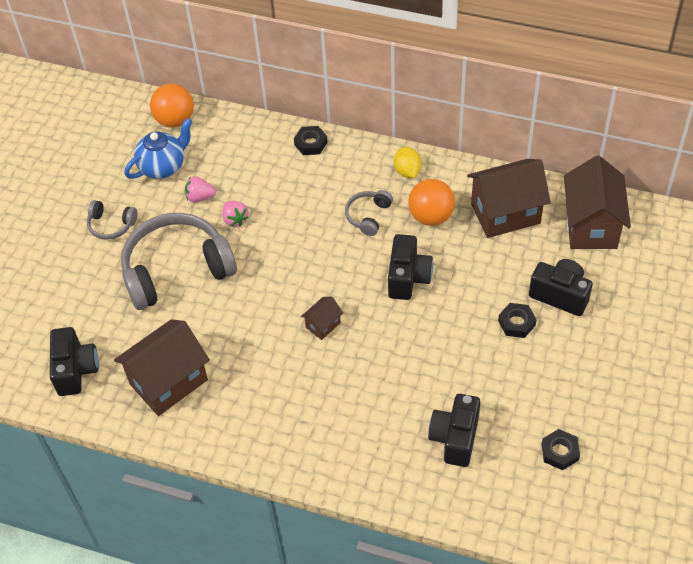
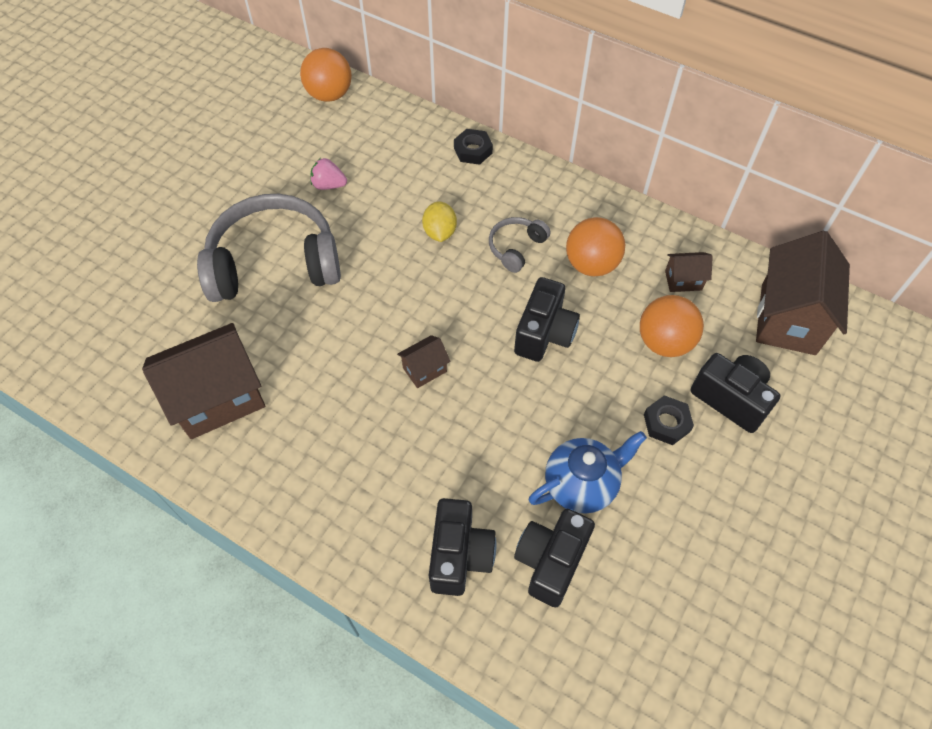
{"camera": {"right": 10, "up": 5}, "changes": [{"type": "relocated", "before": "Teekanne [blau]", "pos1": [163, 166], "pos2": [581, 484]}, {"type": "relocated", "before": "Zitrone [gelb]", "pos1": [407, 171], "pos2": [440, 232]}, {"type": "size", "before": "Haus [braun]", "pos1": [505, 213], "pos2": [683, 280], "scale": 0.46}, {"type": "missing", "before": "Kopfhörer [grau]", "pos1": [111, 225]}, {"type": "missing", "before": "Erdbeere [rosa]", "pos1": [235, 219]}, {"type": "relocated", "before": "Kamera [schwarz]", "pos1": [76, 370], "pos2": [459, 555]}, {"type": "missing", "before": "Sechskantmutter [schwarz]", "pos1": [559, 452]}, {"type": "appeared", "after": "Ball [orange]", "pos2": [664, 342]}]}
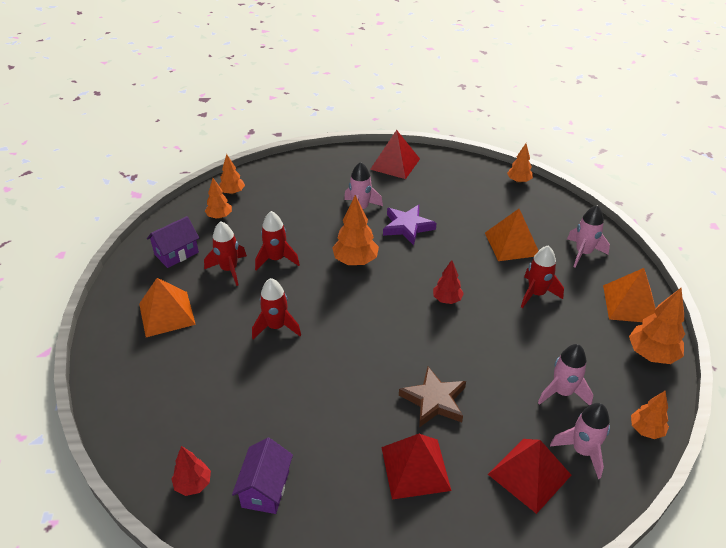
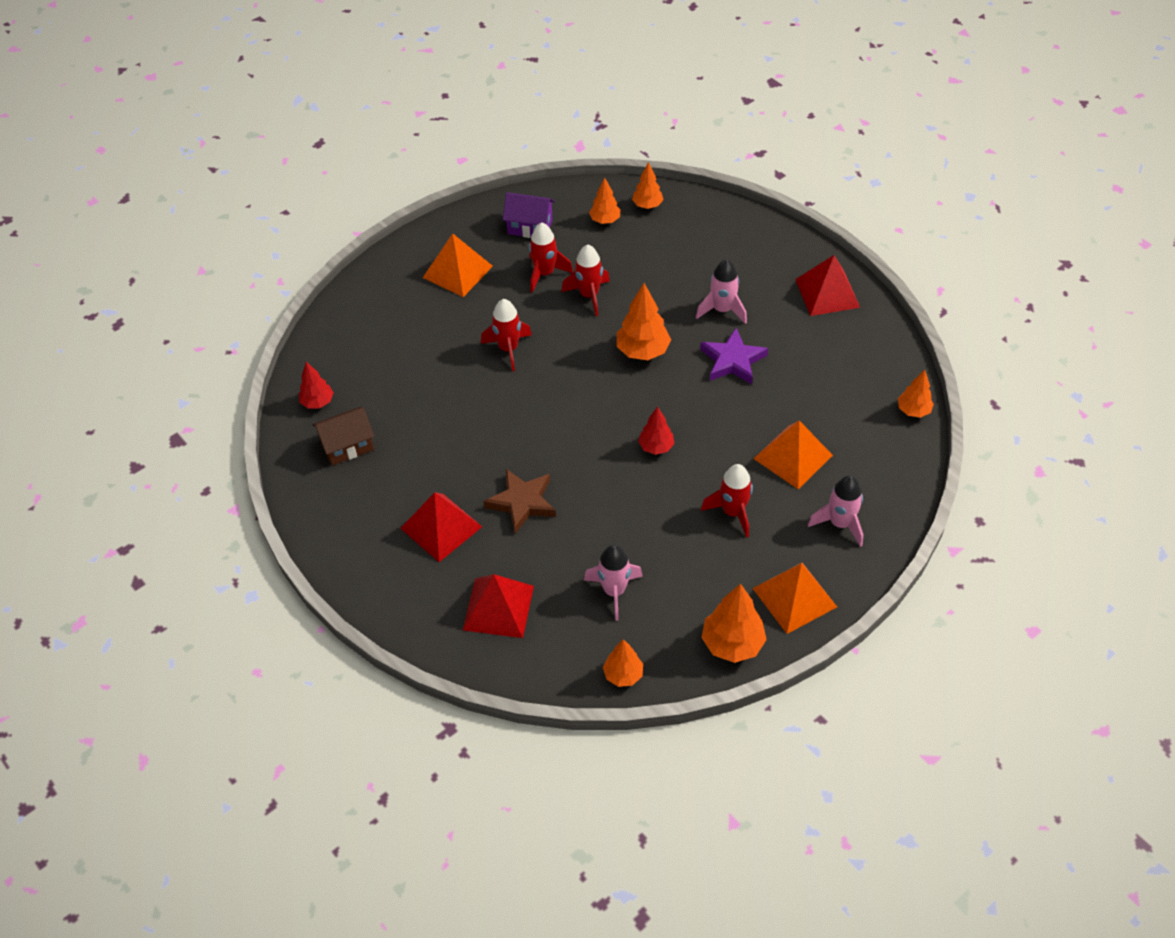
{"camera": {"right": 55, "up": 10}, "changes": [{"type": "missing", "before": "Rakete [rosa]", "pos1": [582, 451]}, {"type": "colour", "before": "Haus [lila]", "after": "Haus [braun]", "pos1": [265, 489], "pos2": [347, 446]}]}
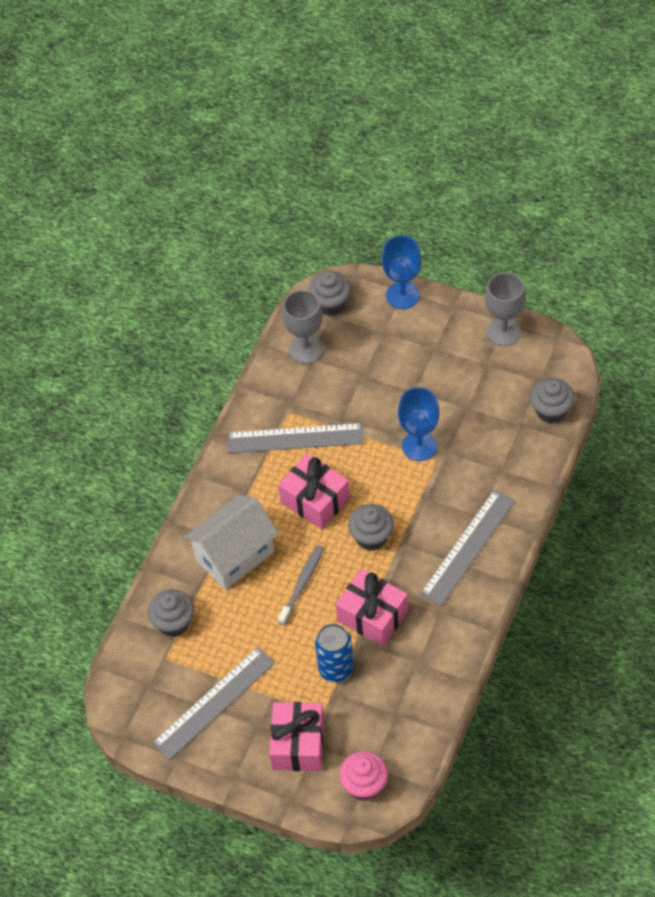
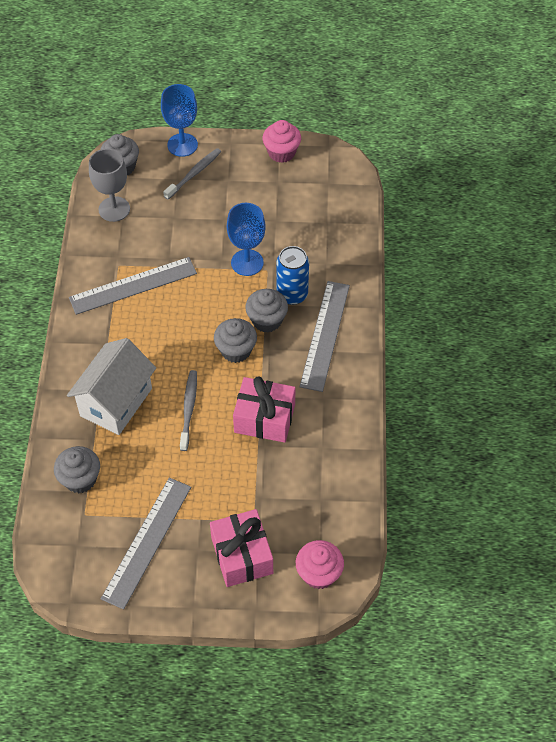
{"camera": {"right": -25, "up": 0}, "changes": [{"type": "exchanged", "before": "Kelch [grau]", "after": "Muffin [rosa]", "pos1": [504, 332], "pos2": [281, 152]}, {"type": "relocated", "before": "Muffin [grau]", "pos1": [551, 410], "pos2": [266, 320]}, {"type": "missing", "before": "Geschenk [rosa]", "pos1": [315, 500]}, {"type": "relocated", "before": "Dose [blau]", "pos1": [336, 669], "pos2": [292, 294]}, {"type": "appeared", "after": "Zahnbürste [grau]", "pos2": [194, 174]}]}
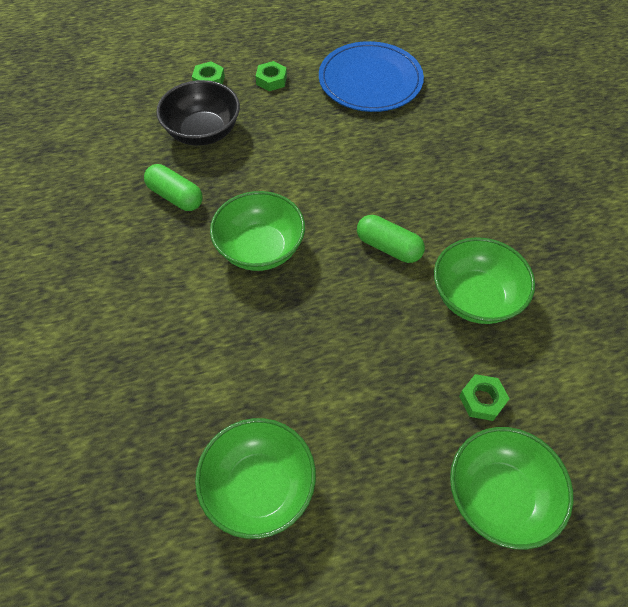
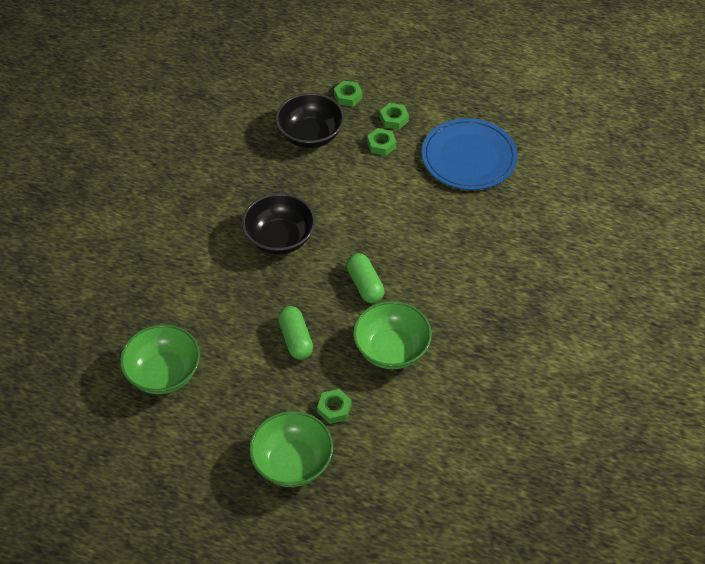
{"camera": {"right": 35, "up": -5}, "changes": [{"type": "relocated", "before": "Kapsel [grün]", "pos1": [175, 196], "pos2": [295, 339]}, {"type": "colour", "before": "Schüssel [grün]", "after": "Schüssel [schwarz]", "pos1": [260, 249], "pos2": [280, 238]}, {"type": "appeared", "after": "Sechskantmutter [grün]", "pos2": [381, 145]}]}
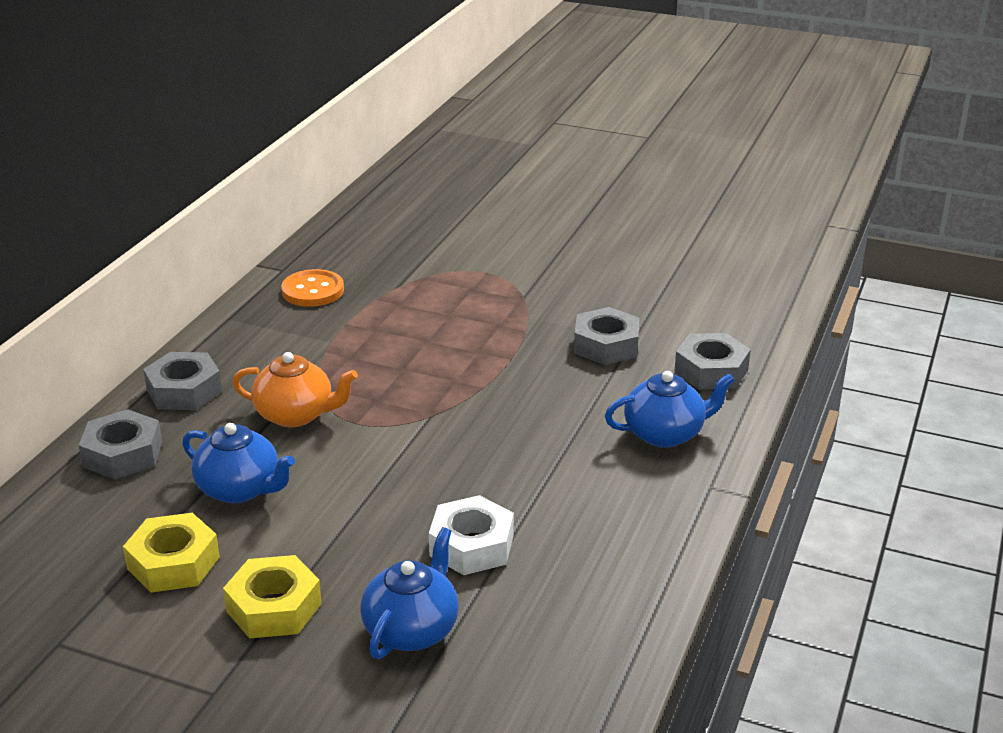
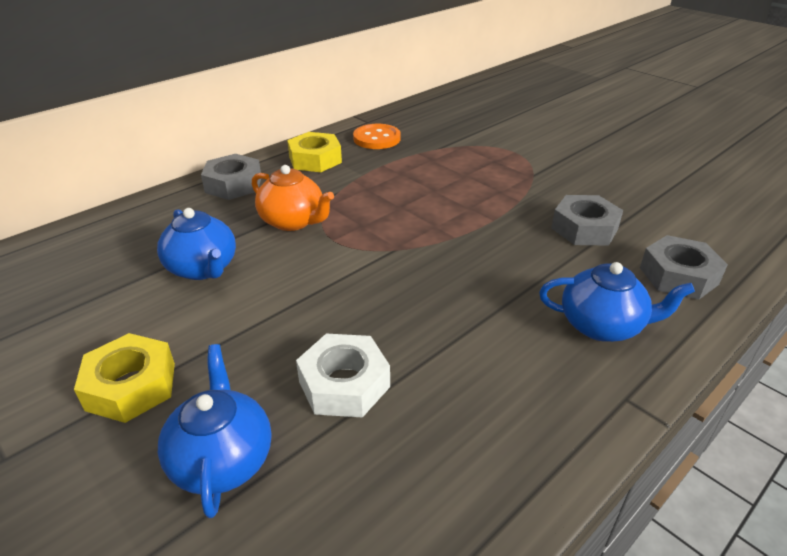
{"camera": {"right": 25, "up": 5}, "changes": [{"type": "missing", "before": "Sechskantmutter [grau]", "pos1": [123, 454]}, {"type": "relocated", "before": "Sechskantmutter [gelb]", "pos1": [173, 563], "pos2": [315, 159]}, {"type": "spun", "before": "Teekanne [blau]", "pos1": [412, 629], "pos2": [222, 459], "turn": -60}]}
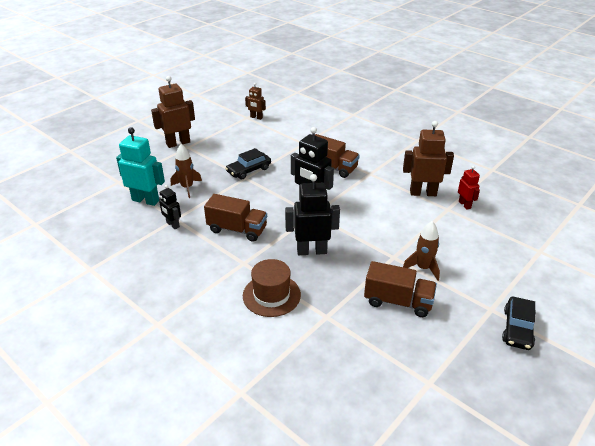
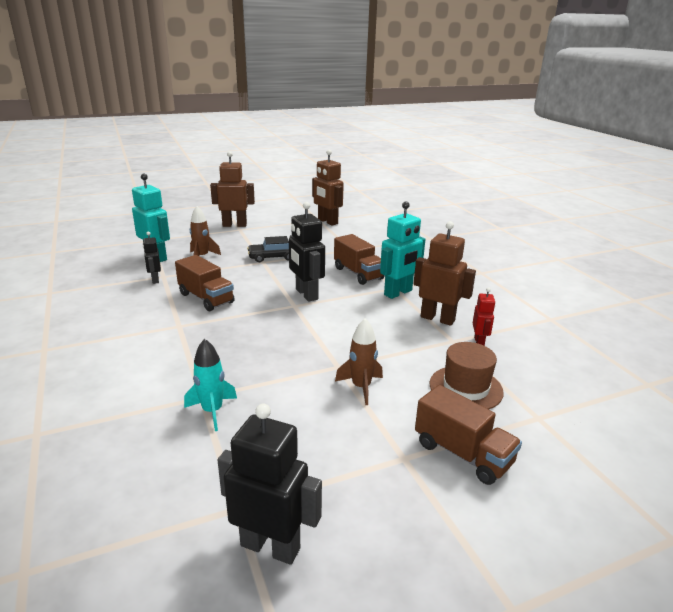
{"camera": {"right": 25, "up": -10}, "changes": [{"type": "size", "before": "Roboter [braun]", "pos1": [256, 117], "pos2": [327, 221], "scale": 1.79}, {"type": "relocated", "before": "Roboter [schwarz]", "pos1": [311, 251], "pos2": [270, 546]}, {"type": "relocated", "before": "Hut [braun]", "pos1": [271, 295], "pos2": [465, 388]}, {"type": "relocated", "before": "Lastwagen [braun]", "pos1": [398, 301], "pos2": [462, 453]}, {"type": "missing", "before": "Auto [schwarz]", "pos1": [517, 328]}, {"type": "appeared", "after": "Roboter [türkis]", "pos2": [398, 293]}, {"type": "appeared", "after": "Rakete [türkis]", "pos2": [212, 411]}]}
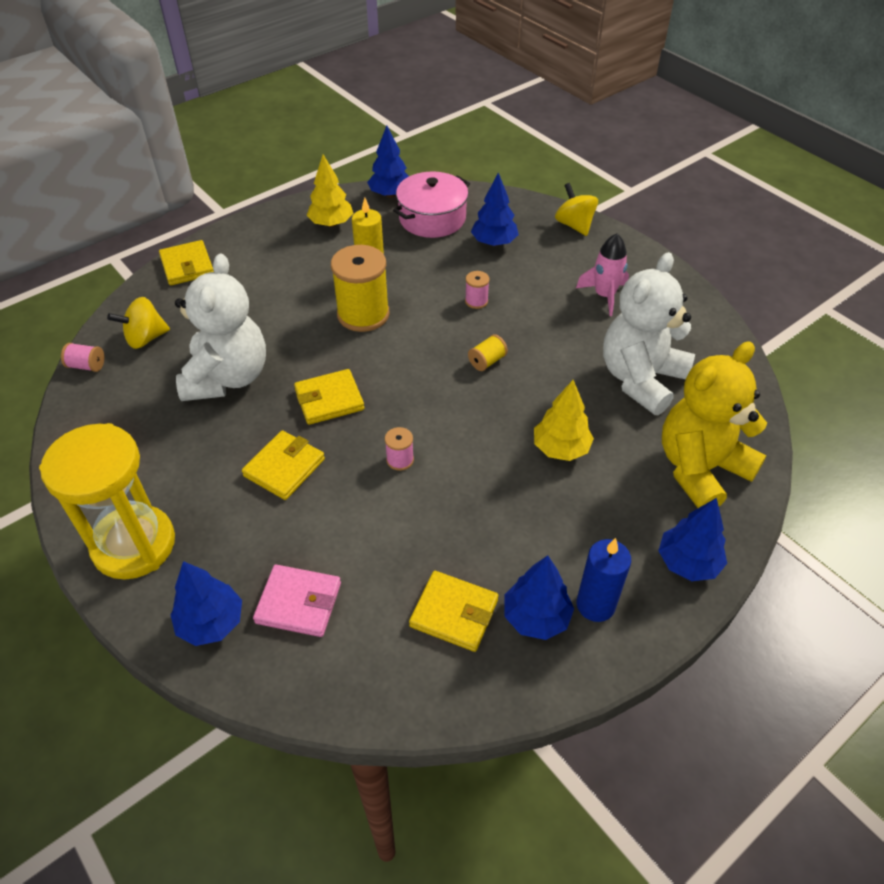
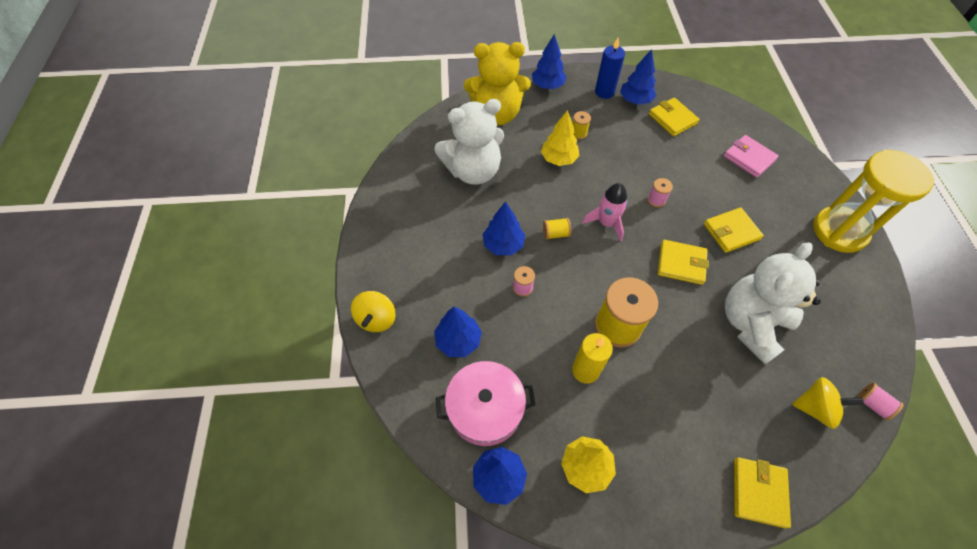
{"camera": {"right": -145, "up": 10}, "changes": [{"type": "relocated", "before": "Rakete [rosa]", "pos1": [604, 296], "pos2": [606, 223]}, {"type": "relocated", "before": "Baum [blau]", "pos1": [211, 622], "pos2": [503, 245]}, {"type": "appeared", "after": "Garnrolle [gelb]", "pos2": [578, 133]}]}
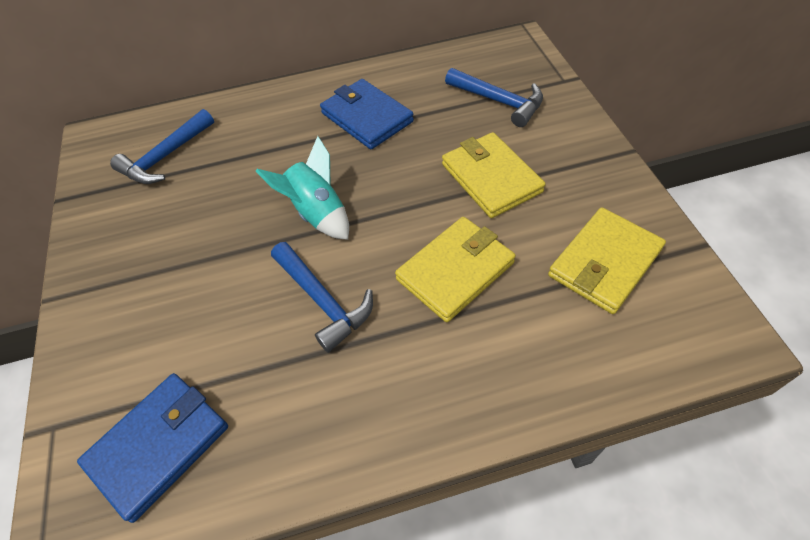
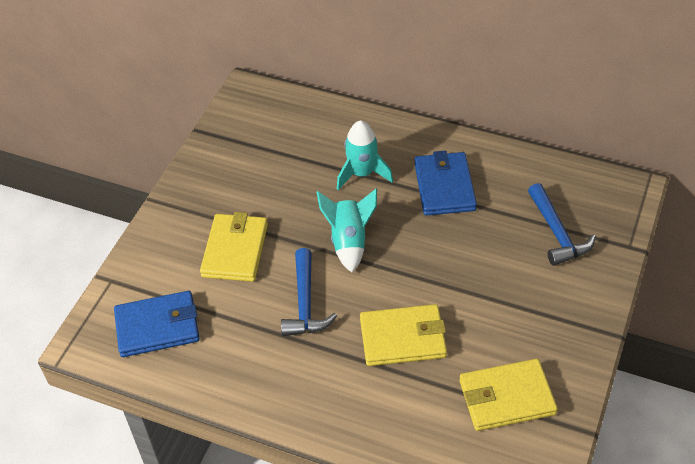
{"camera": {"right": 35, "up": -5}, "changes": [{"type": "missing", "before": "Hammer [blau]", "pos1": [165, 157]}, {"type": "relocated", "before": "Geldbörse [gelb]", "pos1": [491, 178], "pos2": [235, 250]}, {"type": "appeared", "after": "Rakete [türkis]", "pos2": [362, 173]}]}
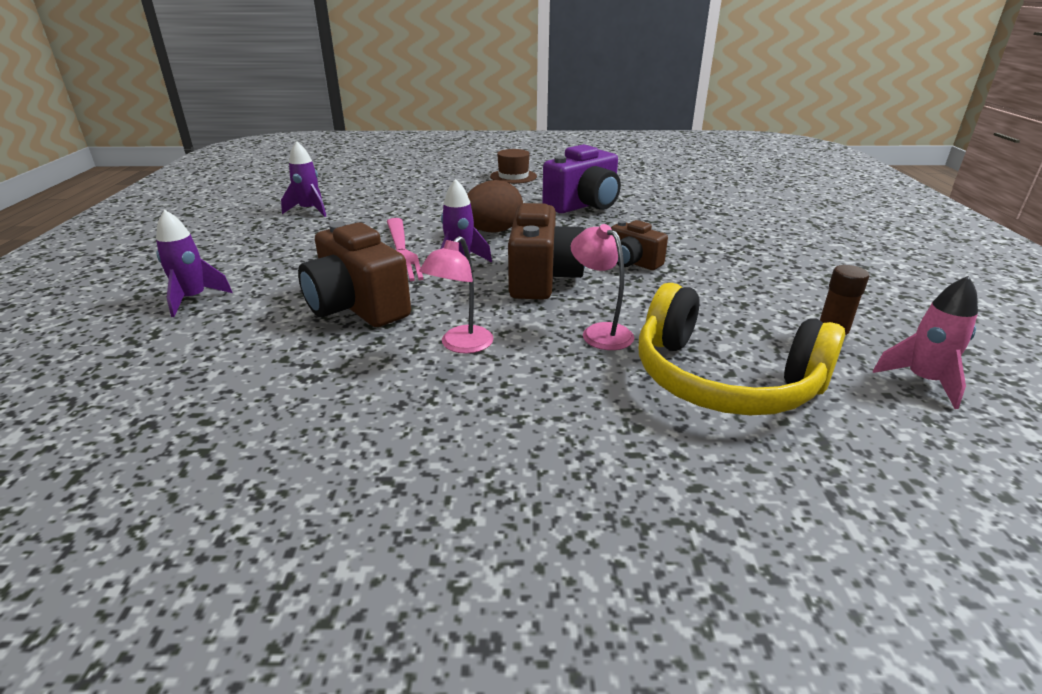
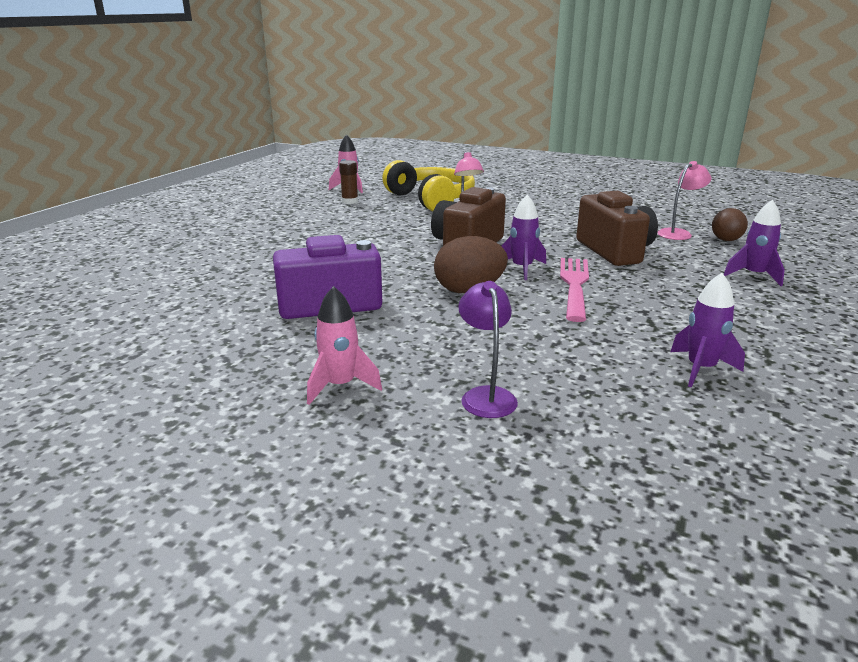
{"camera": {"right": -155, "up": -5}, "changes": [{"type": "exchanged", "before": "Hut [braun]", "after": "Rakete [rosa]", "pos1": [513, 176], "pos2": [340, 386]}, {"type": "missing", "before": "Kamera [braun]", "pos1": [632, 262]}, {"type": "relocated", "before": "Lampe [rosa]", "pos1": [461, 345], "pos2": [678, 233]}, {"type": "appeared", "after": "Ball [braun]", "pos2": [726, 240]}, {"type": "appeared", "after": "Lampe [lila]", "pos2": [486, 395]}]}
